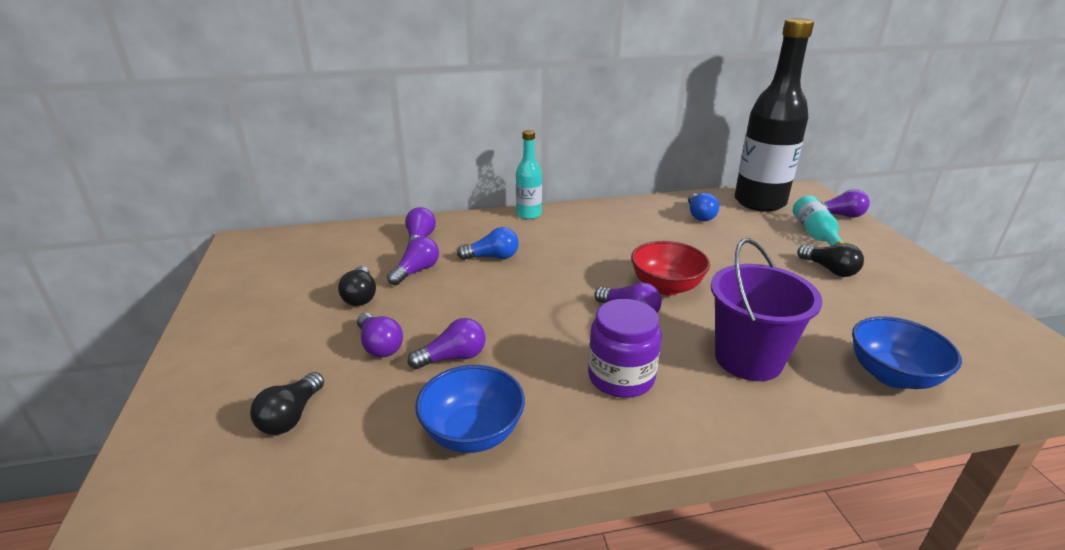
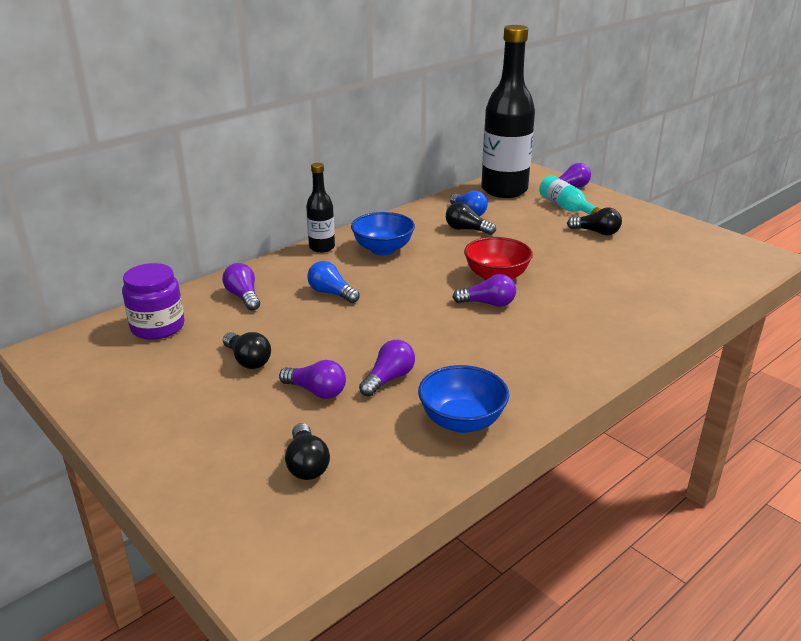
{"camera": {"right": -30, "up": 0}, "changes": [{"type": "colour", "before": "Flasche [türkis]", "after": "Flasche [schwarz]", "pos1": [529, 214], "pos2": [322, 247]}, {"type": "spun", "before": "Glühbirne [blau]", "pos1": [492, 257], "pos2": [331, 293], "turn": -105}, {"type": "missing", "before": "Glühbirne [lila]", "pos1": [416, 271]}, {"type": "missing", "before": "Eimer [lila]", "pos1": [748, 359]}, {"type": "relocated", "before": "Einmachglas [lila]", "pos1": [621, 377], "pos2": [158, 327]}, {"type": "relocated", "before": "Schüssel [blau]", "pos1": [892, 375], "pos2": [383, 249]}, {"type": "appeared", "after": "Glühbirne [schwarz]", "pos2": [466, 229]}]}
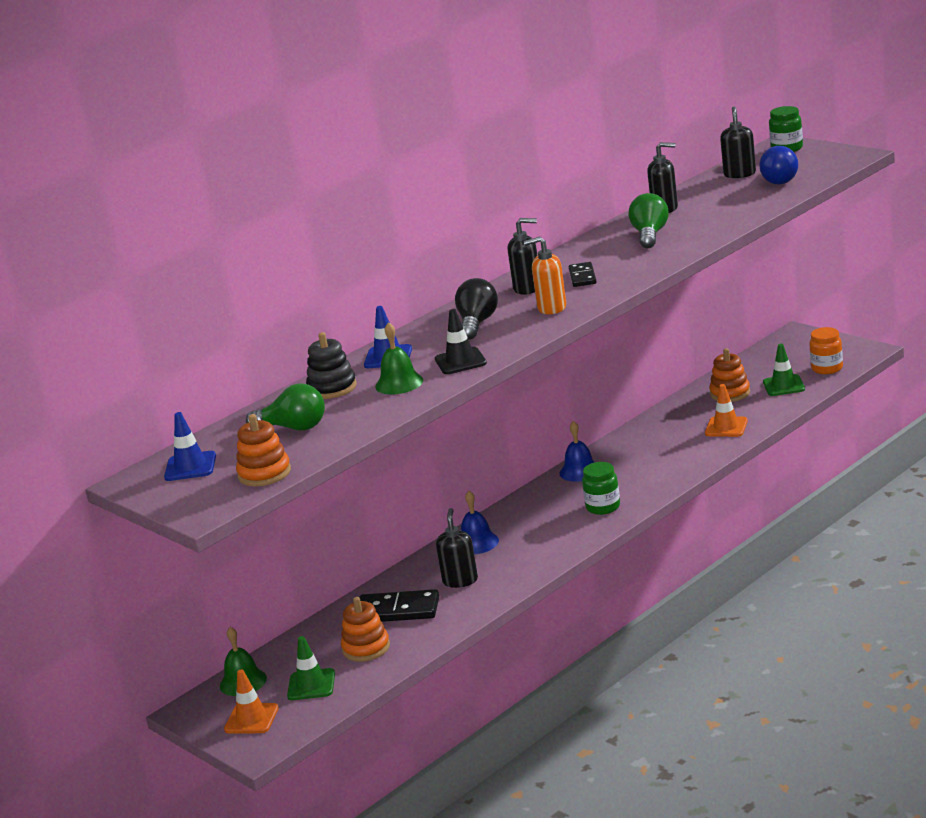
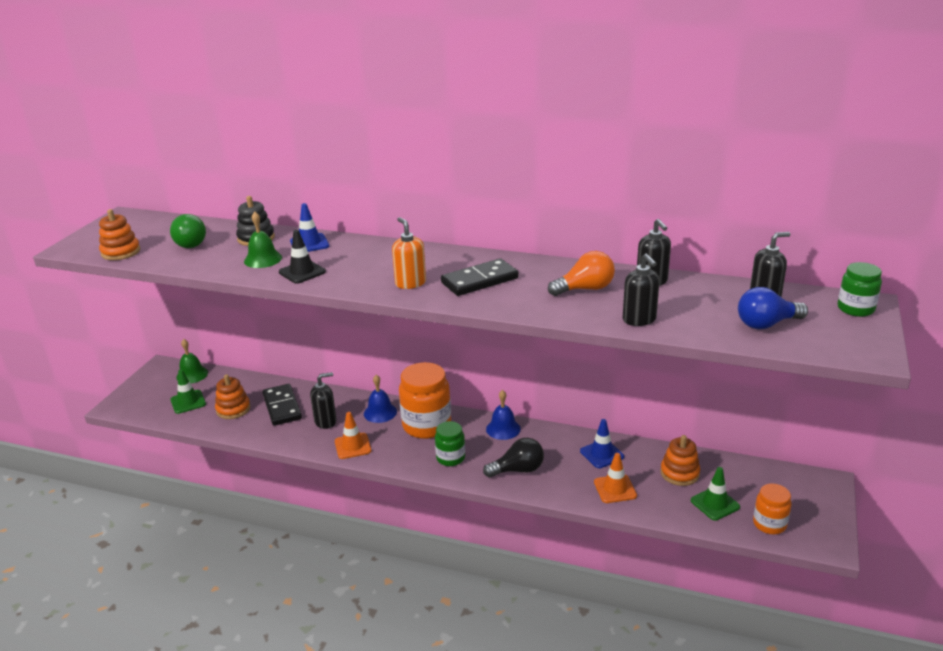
{"camera": {"right": 60, "up": 5}, "changes": [{"type": "colour", "before": "Glühbirne [grün]", "after": "Glühbirne [orange]", "pos1": [650, 235], "pos2": [585, 289]}, {"type": "relocated", "before": "Seifenspender [schwarz]", "pos1": [528, 288], "pos2": [639, 319]}, {"type": "size", "before": "Dominostein [schwarz]", "pos1": [582, 277], "pos2": [479, 280], "scale": 1.67}, {"type": "relocated", "before": "Glühbirne [schwarz]", "pos1": [477, 323], "pos2": [518, 470]}, {"type": "relocated", "before": "Leitkegel [blau]", "pos1": [190, 467], "pos2": [601, 454]}, {"type": "relocated", "before": "Leitkegel [orange]", "pos1": [251, 719], "pos2": [353, 446]}, {"type": "appeared", "after": "Einmachglas [orange]", "pos2": [426, 425]}]}
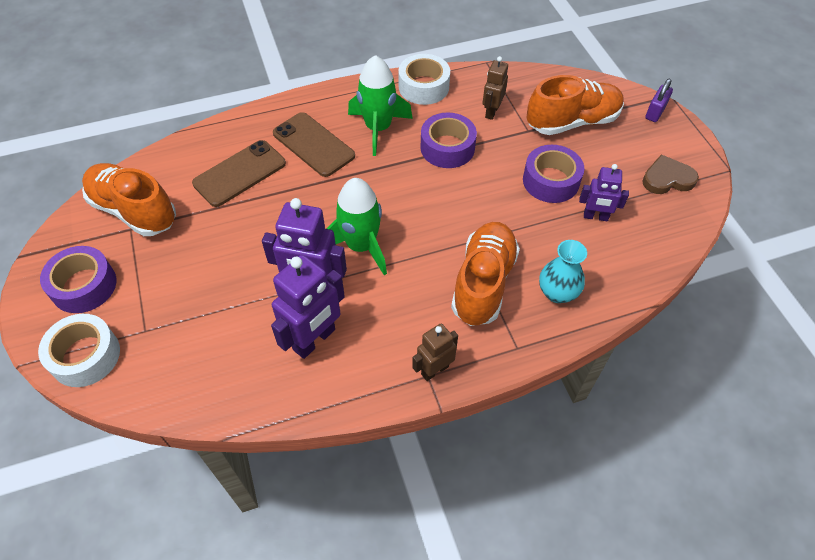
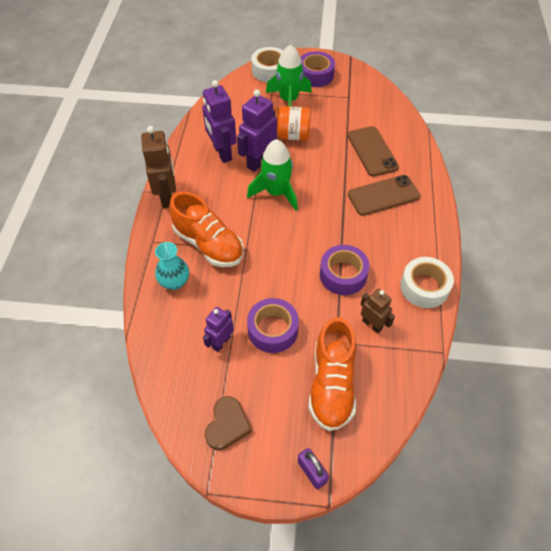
{"camera": {"right": 115, "up": 0}, "changes": [{"type": "relocated", "before": "Rakete [grün]", "pos1": [378, 128], "pos2": [289, 100]}, {"type": "missing", "before": "Schuh [orange]", "pos1": [134, 211]}, {"type": "size", "before": "Roboter [braun]", "pos1": [434, 370], "pos2": [167, 196], "scale": 1.65}, {"type": "appeared", "after": "Einmachglas [orange]", "pos2": [290, 135]}]}
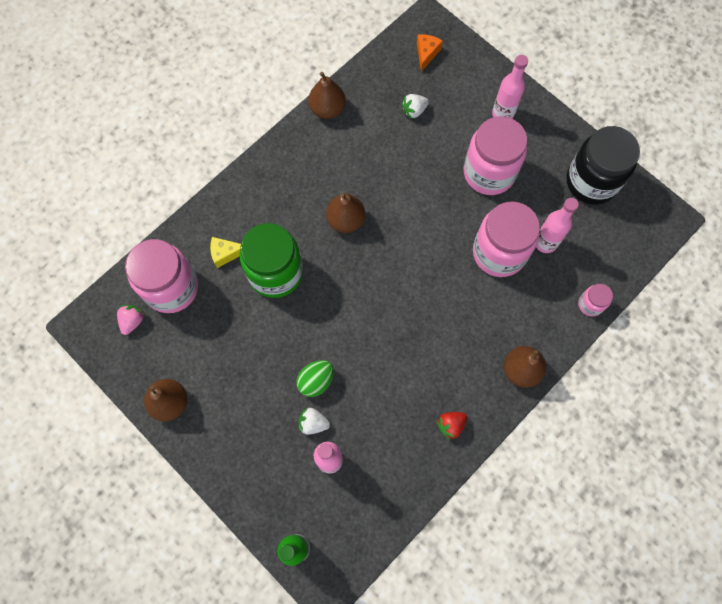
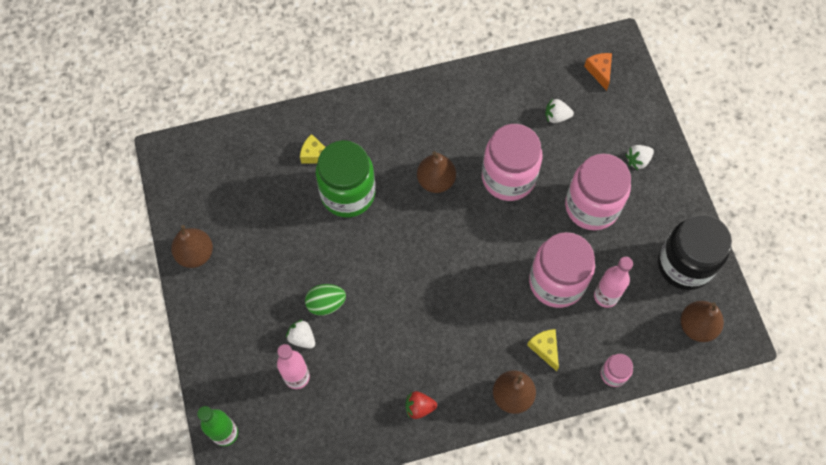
{"camera": {"right": 30, "up": -5}, "changes": [{"type": "spun", "before": "Käse [orange]", "pos1": [426, 53], "pos2": [599, 71], "turn": -60}, {"type": "exchanged", "before": "Flasche [rosa]", "after": "Erdbeere [weiß]", "pos1": [503, 114], "pos2": [638, 160]}, {"type": "relocated", "before": "Birne [braun]", "pos1": [327, 109], "pos2": [697, 326]}, {"type": "relocated", "before": "Einmachglas [rosa]", "pos1": [171, 288], "pos2": [508, 177]}, {"type": "missing", "before": "Erdbeere [rosa]", "pos1": [132, 321]}, {"type": "appeared", "after": "Käse [gelb]", "pos2": [545, 348]}]}
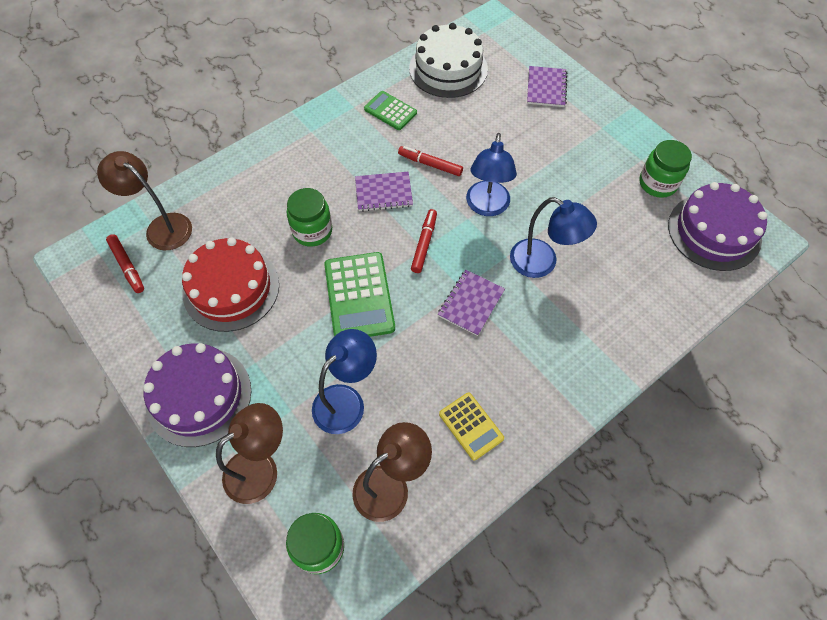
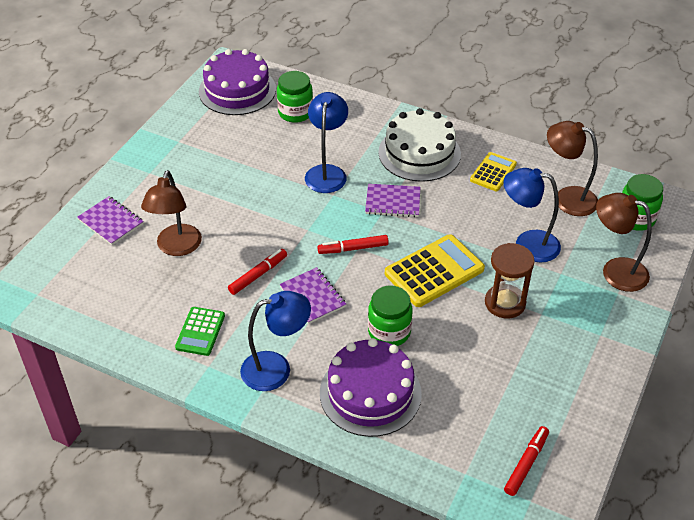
{"camera": {"right": -115, "up": -15}, "changes": [{"type": "relocated", "before": "Kuchen [weiß]", "pos1": [448, 68], "pos2": [419, 153]}, {"type": "spun", "before": "Notizbuch [lila]", "pos1": [546, 88], "pos2": [111, 222], "turn": 60}, {"type": "relocated", "before": "Lampe [blau]", "pos1": [487, 207], "pos2": [276, 369]}, {"type": "relocated", "before": "Einmachglas [grün]", "pos1": [657, 183], "pos2": [295, 112]}, {"type": "spun", "before": "Filzstift [rot]", "pos1": [430, 164], "pos2": [258, 275], "turn": -135}, {"type": "relocated", "before": "Lampe [braun]", "pos1": [161, 227], "pos2": [176, 247]}, {"type": "missing", "before": "Kuchen [rot]", "pos1": [231, 288]}, {"type": "colour", "before": "Taschenrechner [grün]", "after": "Taschenrechner [gelb]", "pos1": [359, 296], "pos2": [434, 271]}, {"type": "relocated", "before": "Kuchen [lila]", "pos1": [199, 396], "pos2": [370, 393]}, {"type": "appeared", "after": "Sanduhr [braun]", "pos2": [505, 303]}]}
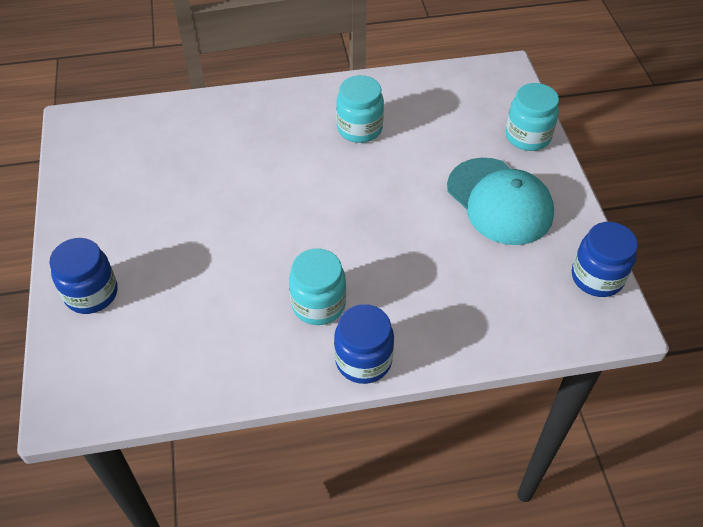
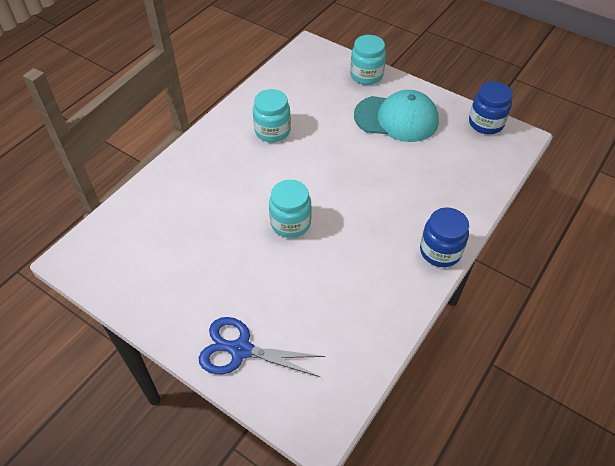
{"camera": {"right": -45, "up": 0}, "changes": [{"type": "exchanged", "before": "Einmachglas [blau]", "after": "Schere [blau]", "pos1": [91, 293], "pos2": [241, 350]}, {"type": "relocated", "before": "Einmachglas [türkis]", "pos1": [318, 304], "pos2": [290, 223]}]}
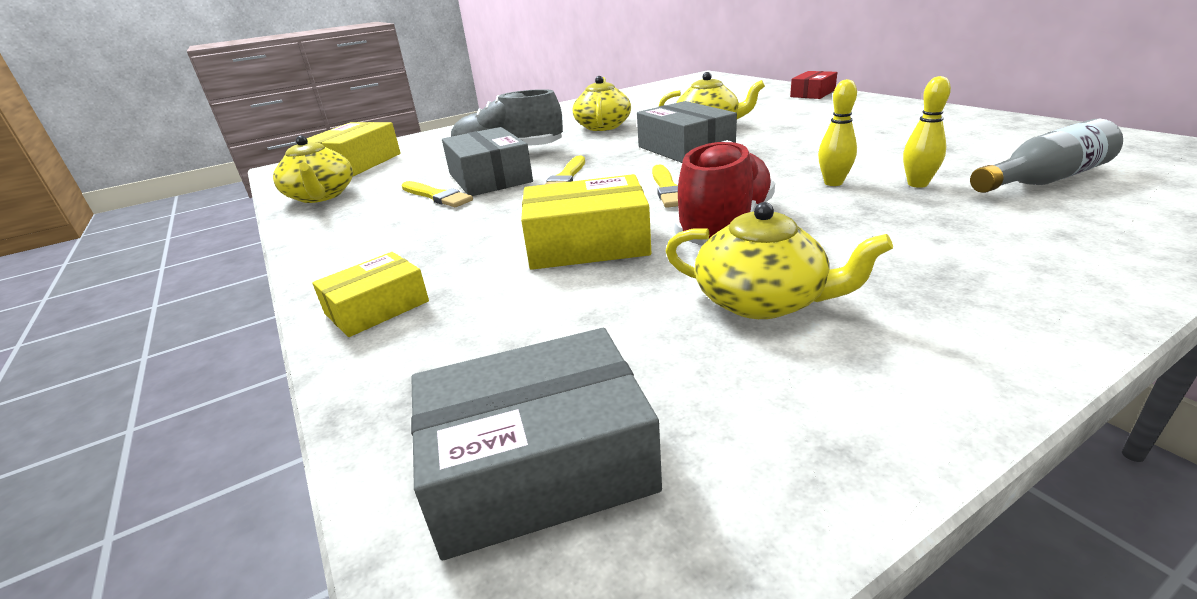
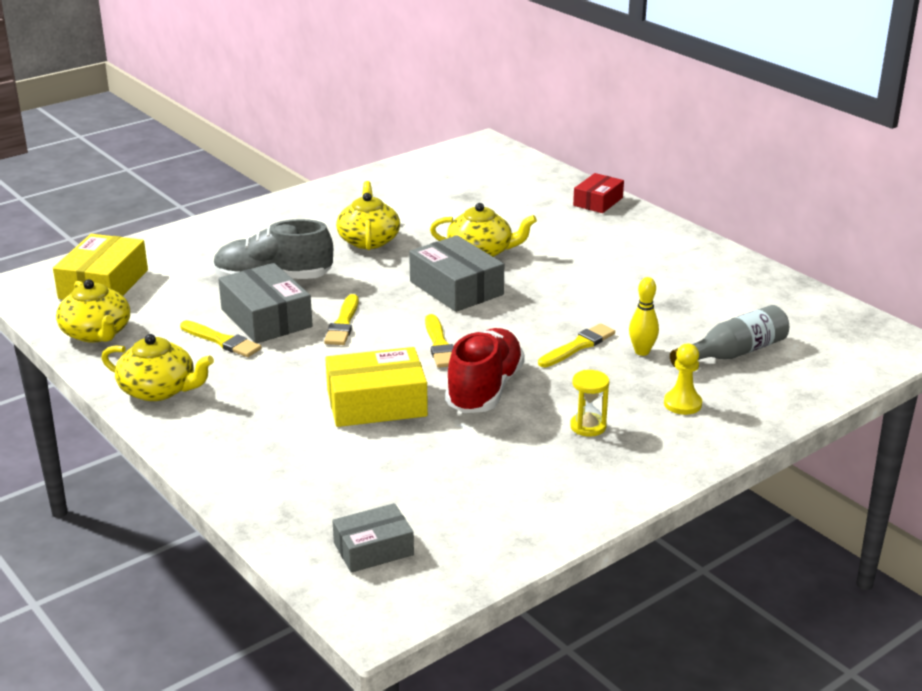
{"camera": {"right": -10, "up": 0}, "changes": [{"type": "exchanged", "before": "Bowlingkegel [gelb]", "after": "Pinsel [gelb]", "pos1": [833, 183], "pos2": [578, 346]}, {"type": "relocated", "before": "Teekanne [gelb]", "pos1": [762, 301], "pos2": [159, 390]}, {"type": "missing", "before": "Schachtel [gelb]", "pos1": [377, 307]}, {"type": "size", "before": "Schachtel [grau]", "pos1": [539, 464], "pos2": [373, 549], "scale": 0.63}, {"type": "appeared", "after": "Bauer [gelb]", "pos2": [682, 404]}, {"type": "appeared", "after": "Sanduhr [gelb]", "pos2": [588, 426]}]}
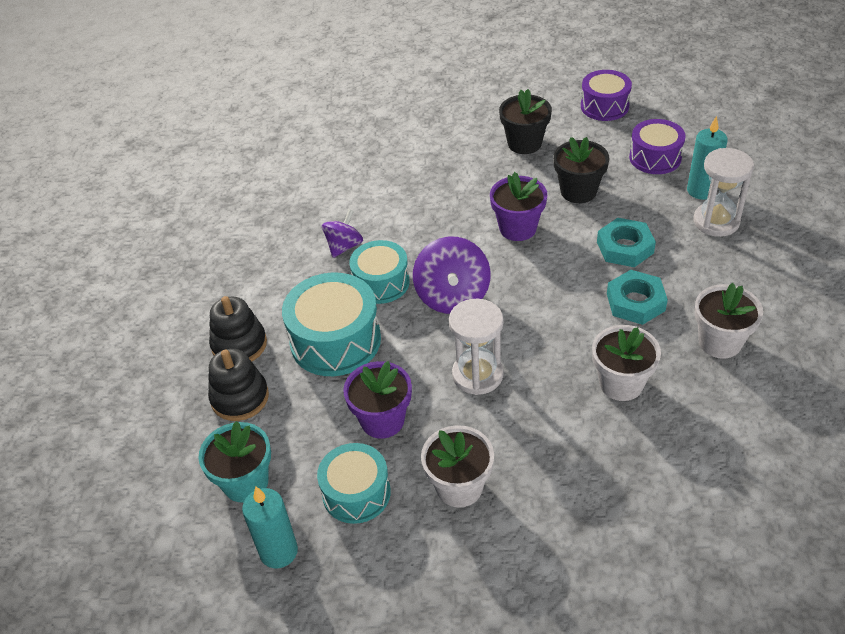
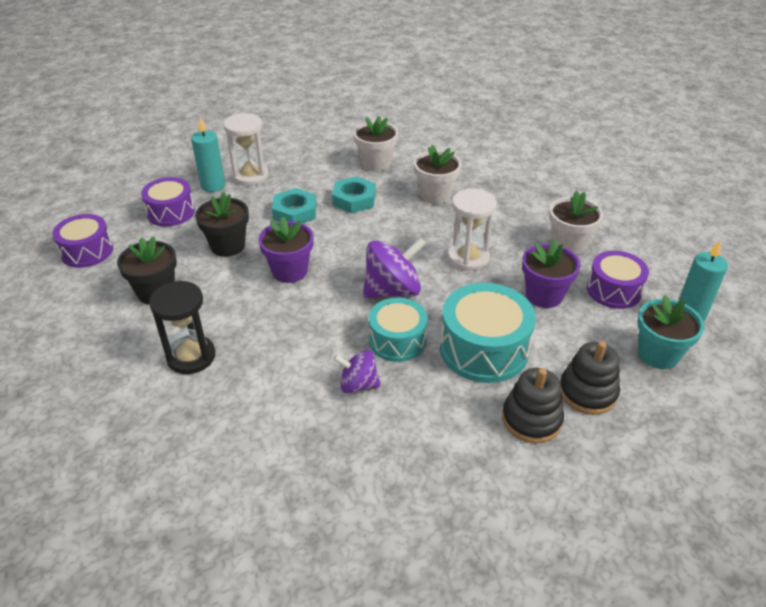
{"camera": {"right": -115, "up": -5}, "changes": [{"type": "colour", "before": "Trommel [türkis]", "after": "Trommel [lila]", "pos1": [356, 493], "pos2": [613, 290]}, {"type": "appeared", "after": "Sanduhr [schwarz]", "pos2": [191, 356]}]}
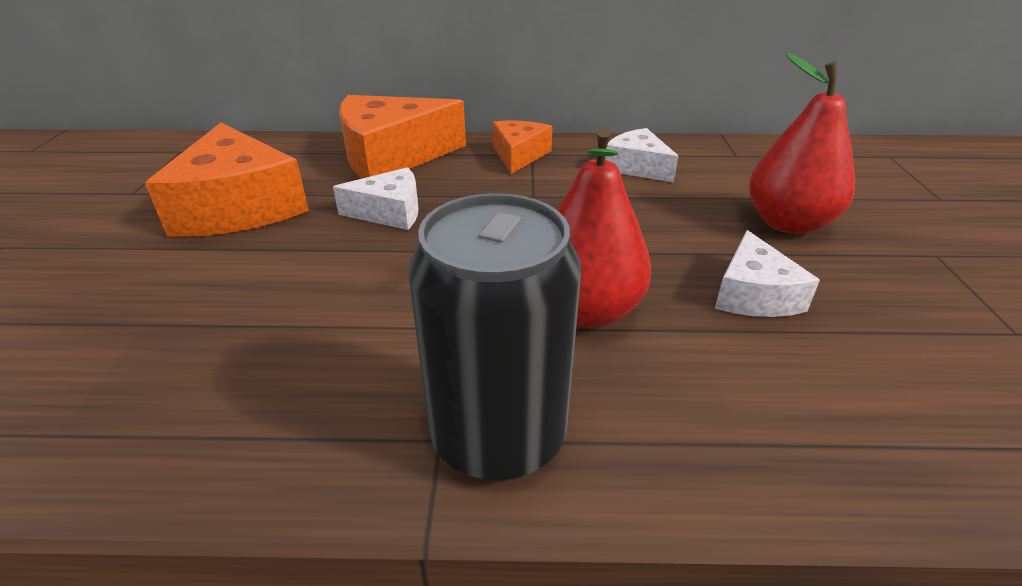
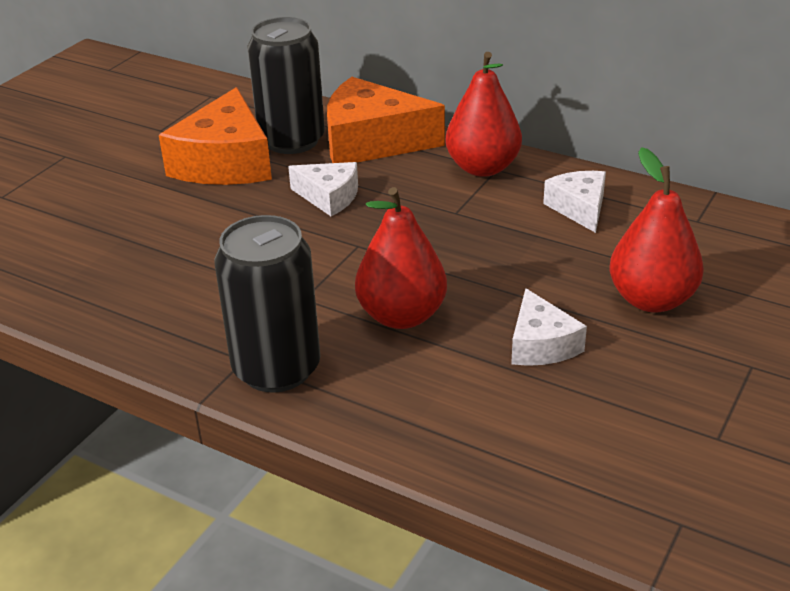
{"camera": {"right": 30, "up": 0}, "changes": [{"type": "exchanged", "before": "Käse [orange]", "after": "Birne [rot]", "pos1": [519, 155], "pos2": [482, 168]}, {"type": "spun", "before": "Käse [weiß]", "pos1": [753, 294], "pos2": [541, 344], "turn": -45}, {"type": "appeared", "after": "Dose [schwarz]", "pos2": [292, 141]}]}
